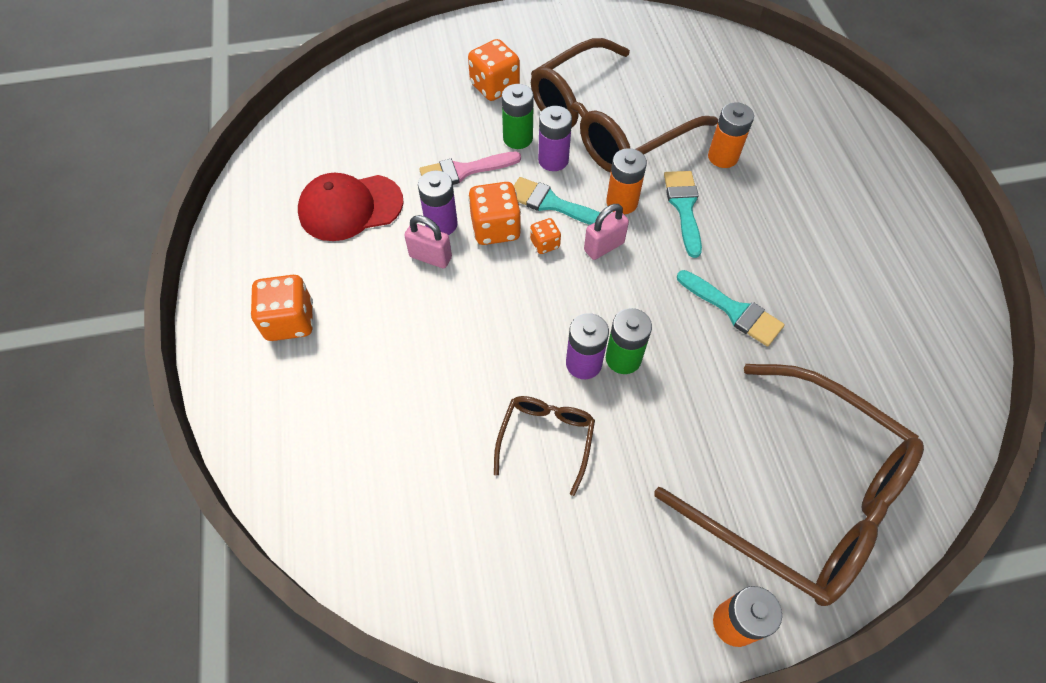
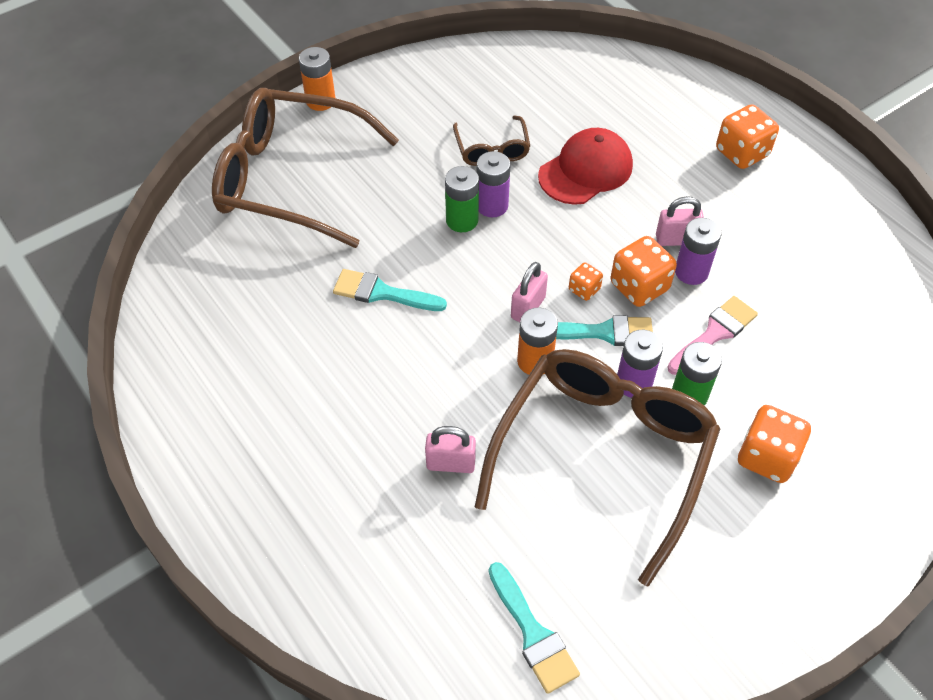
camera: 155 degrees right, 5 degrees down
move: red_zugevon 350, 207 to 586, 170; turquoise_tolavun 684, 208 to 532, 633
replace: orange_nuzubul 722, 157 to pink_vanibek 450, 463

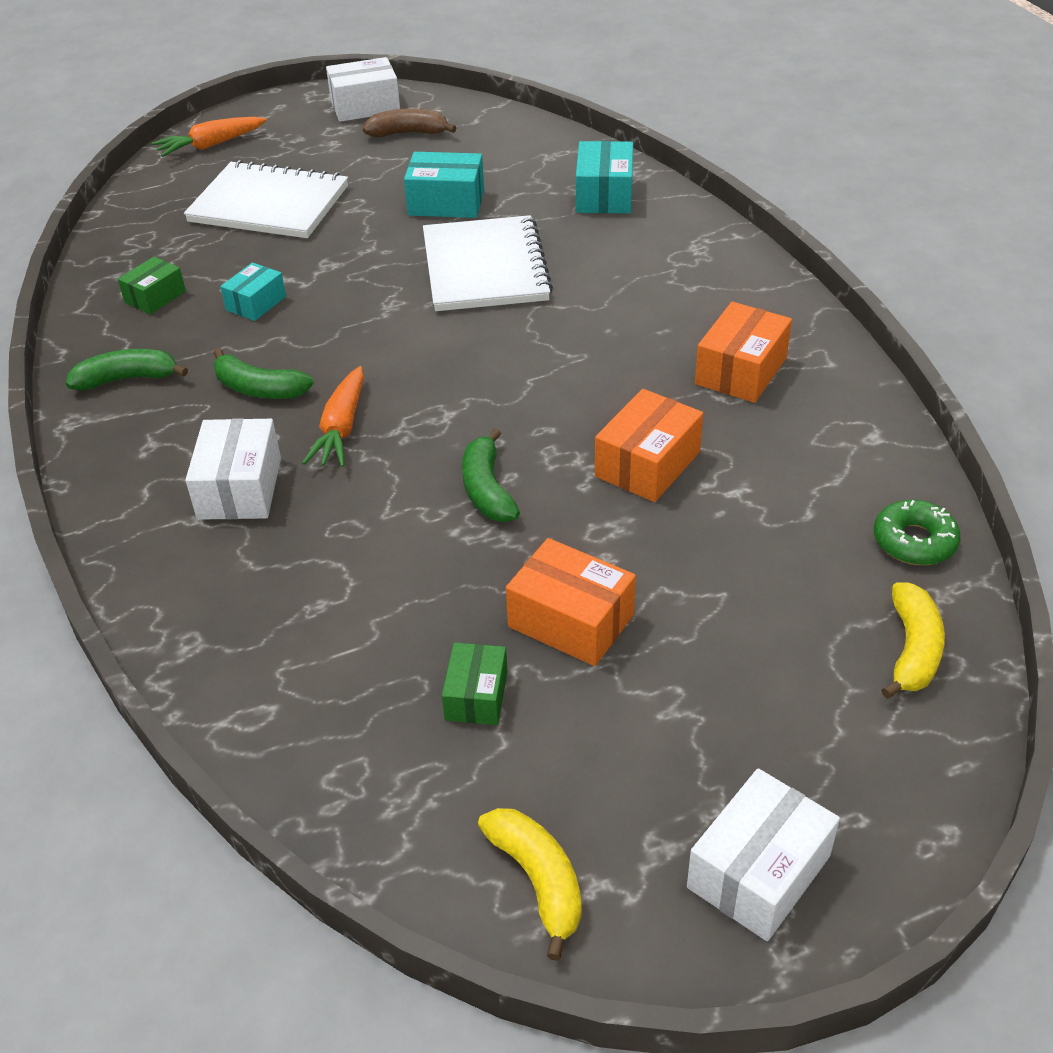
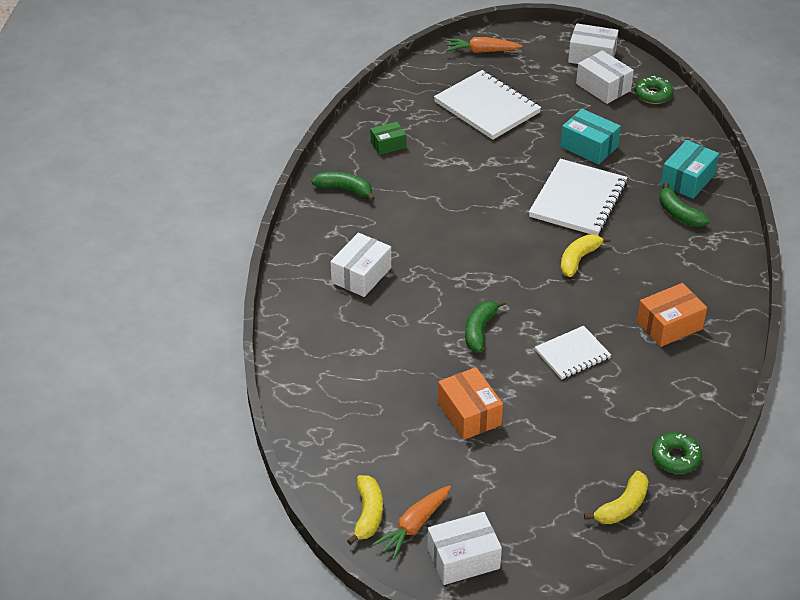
camera: 30 degrees right, 0 degrees up
delete: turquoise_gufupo 256, 303; green_gufupo 476, 696
insert: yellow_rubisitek 578, 259; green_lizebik 653, 95
move: green_rubisitek 259, 389 to 679, 214; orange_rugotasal 341, 428 to 414, 526
replace: brown_rubisitek 408, 133 to white_gufupo 603, 87; orange_gufupo 647, 464 to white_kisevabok 572, 354

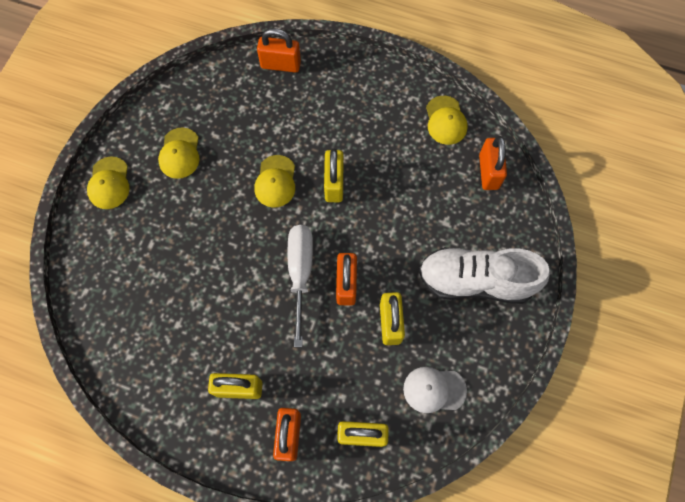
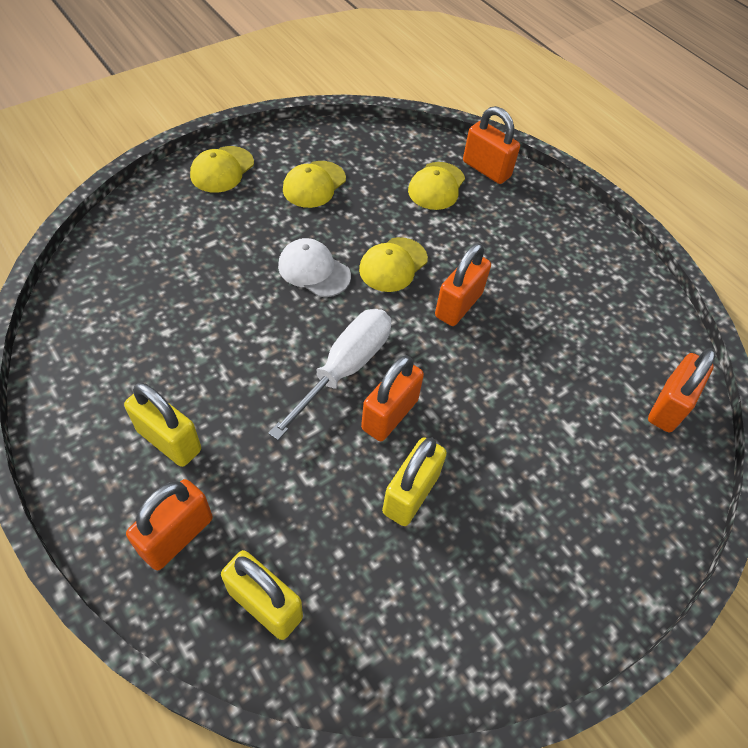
camera: 30 degrees right, 15 degrees down
delete: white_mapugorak 475, 281
move: white_zugevon 434, 389 to 314, 270; yellow_zugevon 445, 120 to 436, 186
recolor: yellow_vanibek 334, 184 to orange_vanibek 458, 305

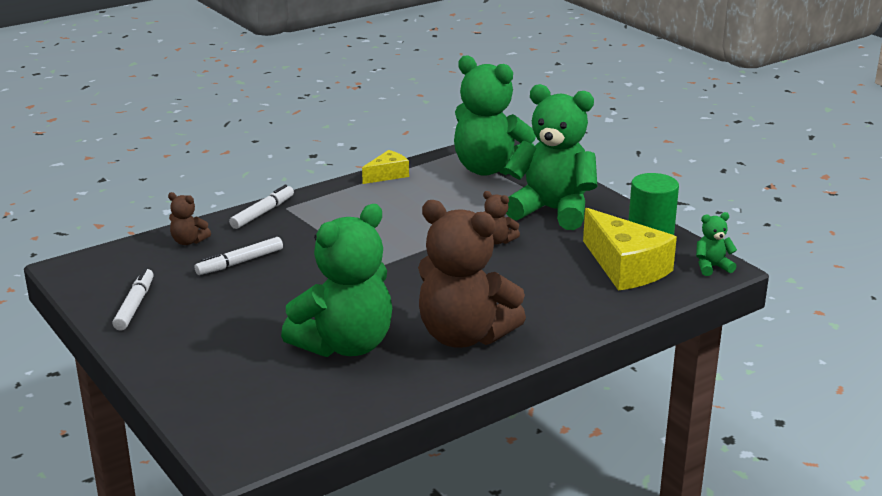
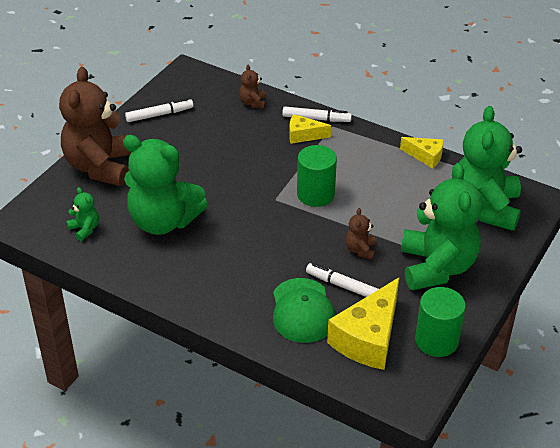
camera: 65 degrees right, 15 degrees up
insert: green_zugevon 302, 311; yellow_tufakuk 303, 135; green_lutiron 315, 194
move: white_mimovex 240, 262 to 343, 286; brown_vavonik 464, 336 to 100, 167; green_vavonik 712, 267 to 85, 229

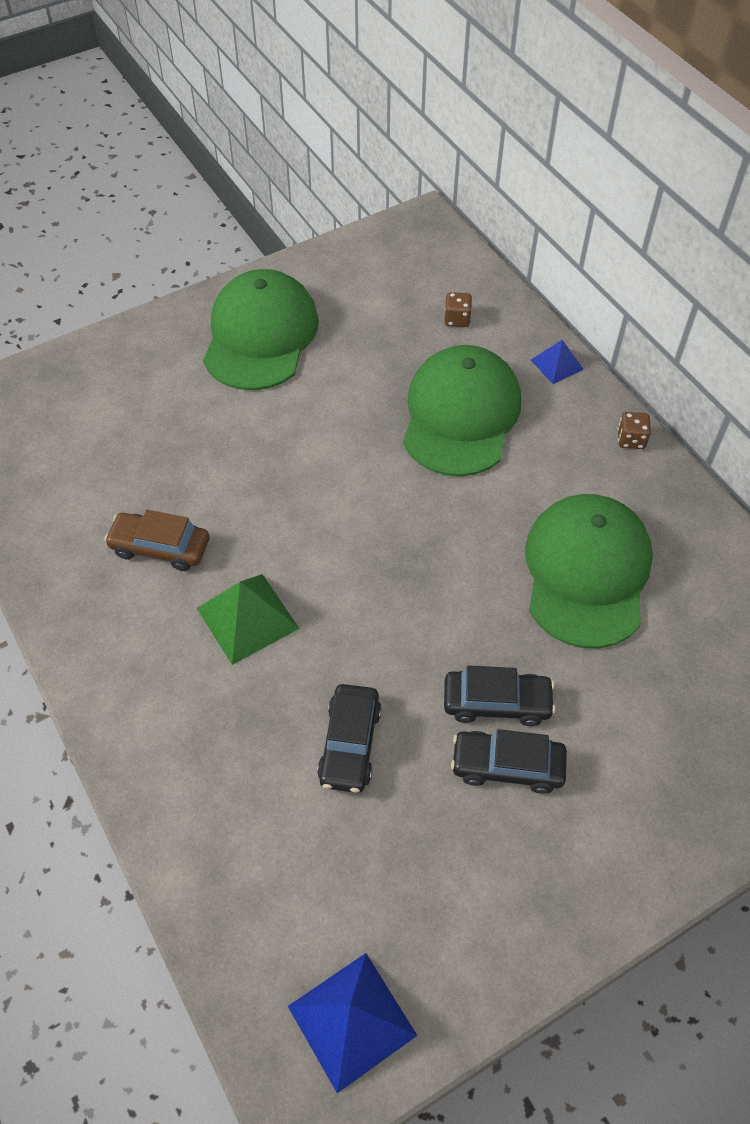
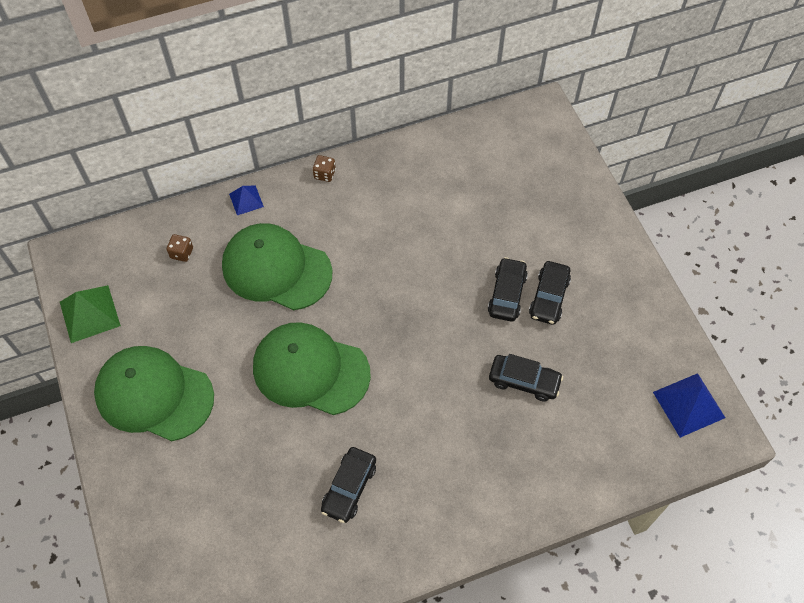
camera: 80 degrees left, 5 degrees up
move: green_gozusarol 247, 618 to 89, 313; green_zugevon 586, 572 to 310, 370
recolor: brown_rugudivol 160, 547 to black_rugudivol 349, 487

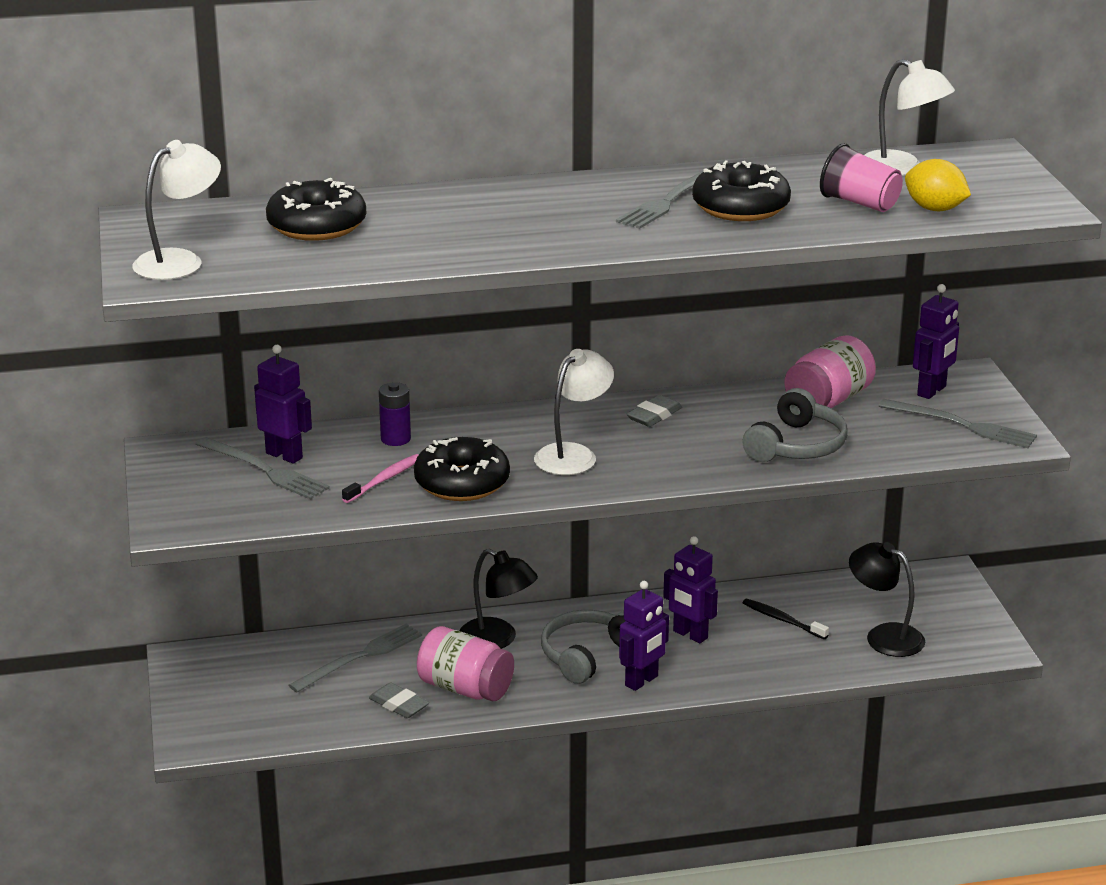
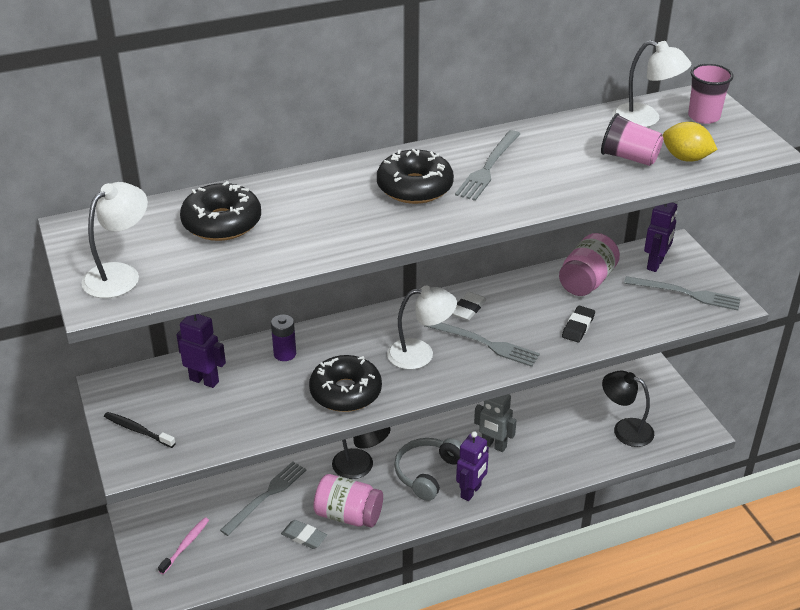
camera: 10 degrees left, 10 degrees up
insert: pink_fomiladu 703, 117
move: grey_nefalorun 264, 470 to 485, 343; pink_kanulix 384, 479 to 185, 545; black_lizebik 740, 207 to 414, 187; black_kanulix 782, 620 to 138, 430
replace: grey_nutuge 797, 446 to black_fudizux 578, 327
recolor: grey_fudizux 654, 415 to white_fudizux 468, 309; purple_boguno 690, 635 to grey_boguno 493, 445
rotate: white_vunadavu 573, 454 = 420, 354 60 degrees clockwise

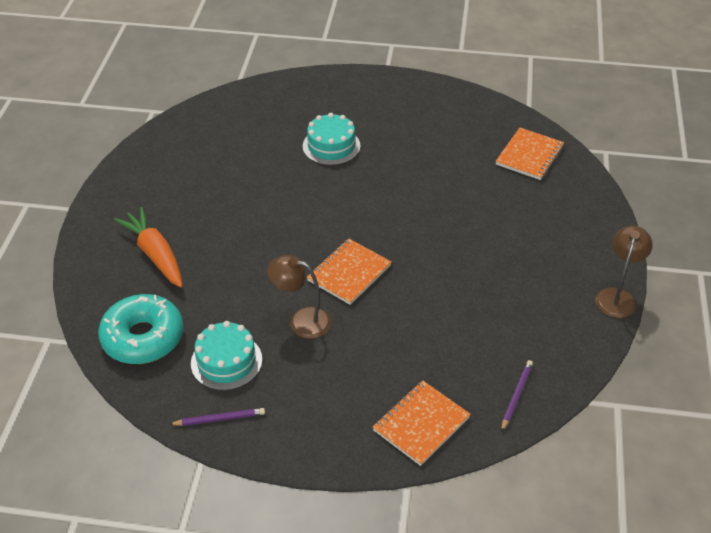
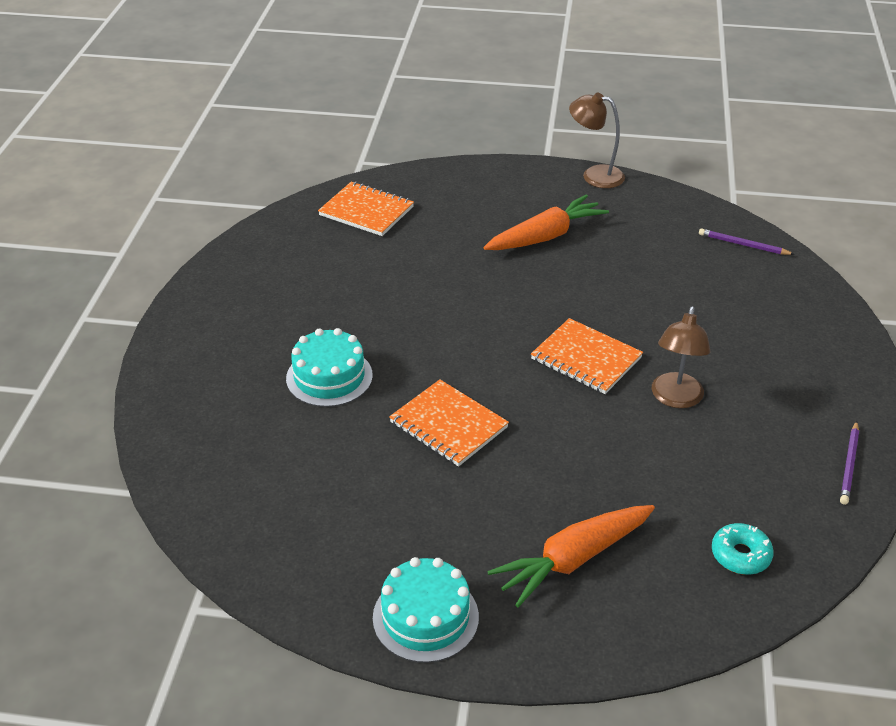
camera: 90 degrees left, 5 degrees down
insert: orange_rugotasal 546, 236
move: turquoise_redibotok 226, 361 to 425, 617; orange_kisevabok 421, 424 to 448, 425
rotate: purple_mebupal 219, 418 = 849, 465 150 degrees counterclockwise
resize: turquoise_lizebik 143, 337 = 740, 555 x0.50

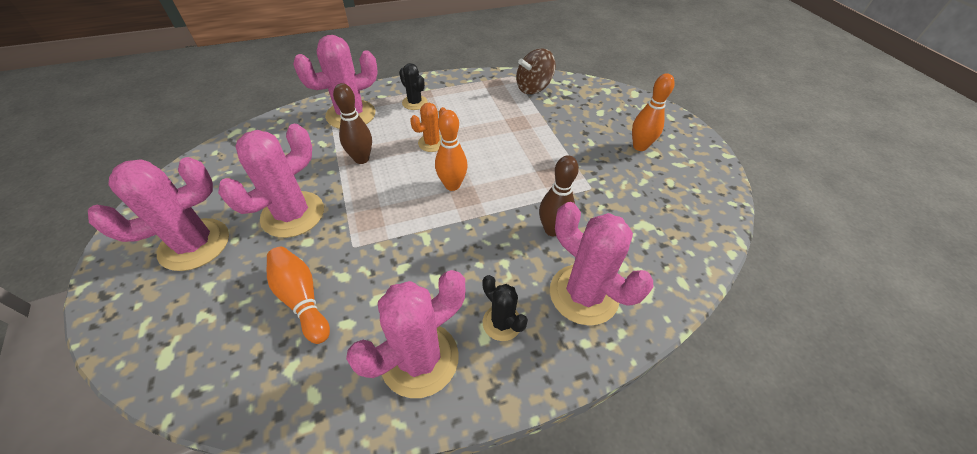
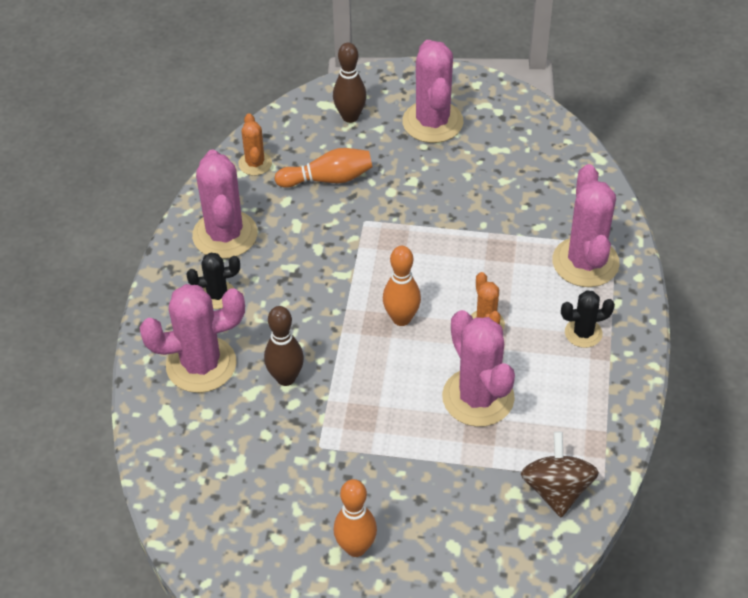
camera: 120 degrees right, 0 degrees up
insert: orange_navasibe 255, 163
move: pink_navasibe 293, 214 to 478, 397; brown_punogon 361, 159 to 350, 117

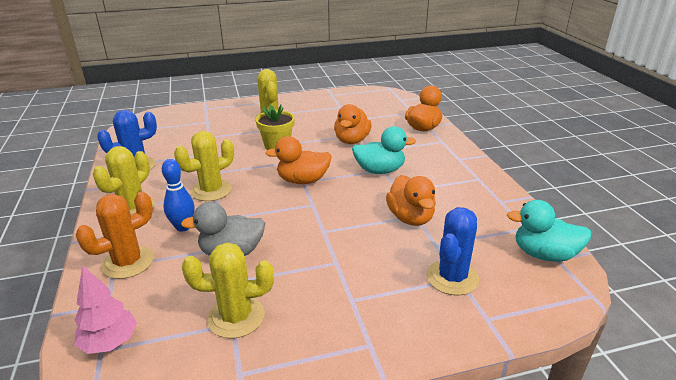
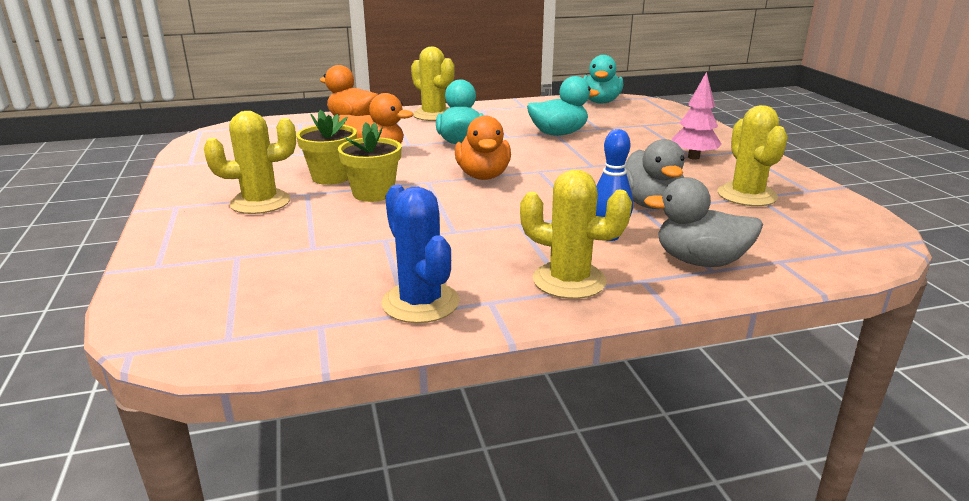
camera: 90 degrees left, 5 degrees down
delete: blue_navasibe 452, 277
insert: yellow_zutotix 331, 177
move: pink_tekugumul 110, 343 to 693, 157; yellow_navasibe 211, 190 to 433, 115
replace: orange_navasibe 128, 262 to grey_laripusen 700, 261
recolor: orange_laripusen 410, 218 to turquoise_laripusen 558, 134

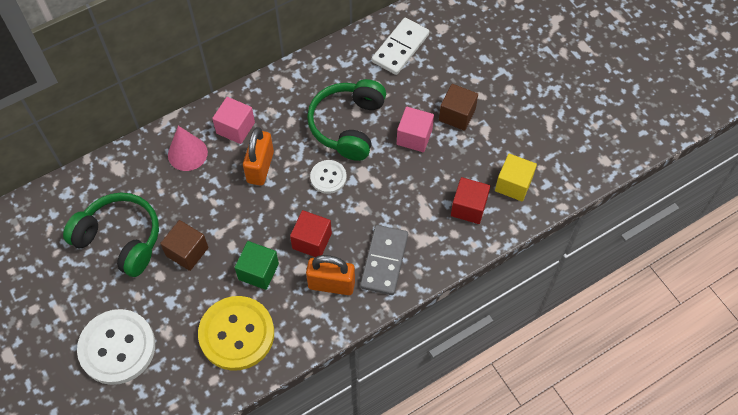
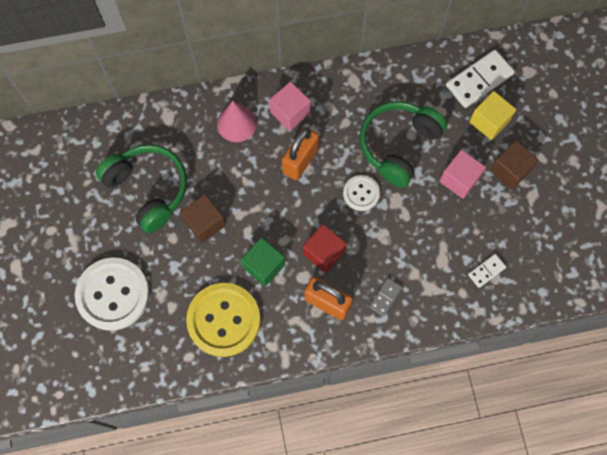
camera: 20 degrees right, 10 degrees up
move: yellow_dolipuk 513, 184 to 489, 121
replace: red_dolipuk 468, 207 to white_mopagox 486, 271
resize: grey_mopagox 384, 261 = 385, 297 x0.52

